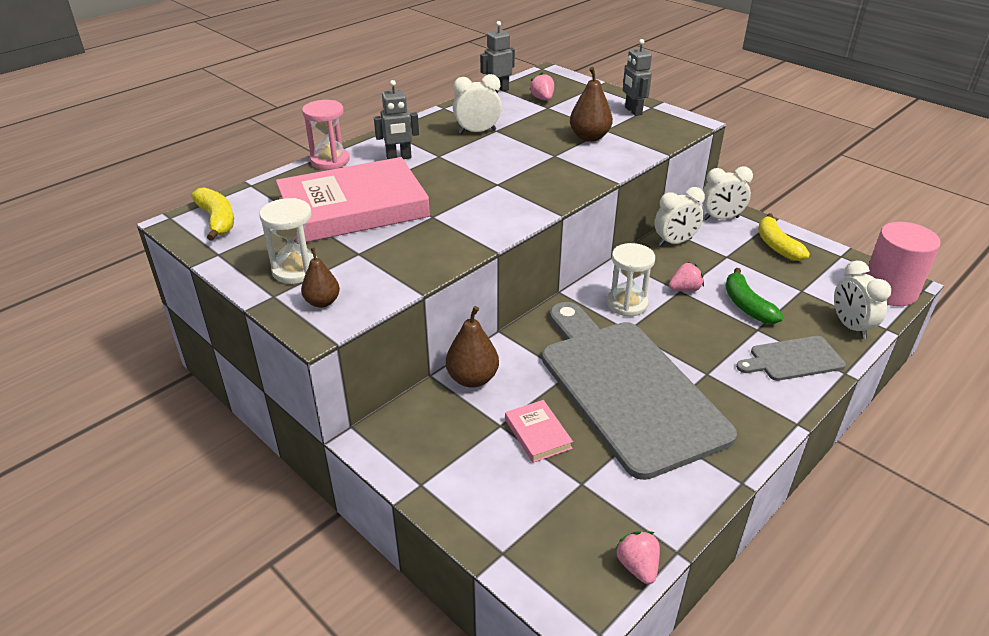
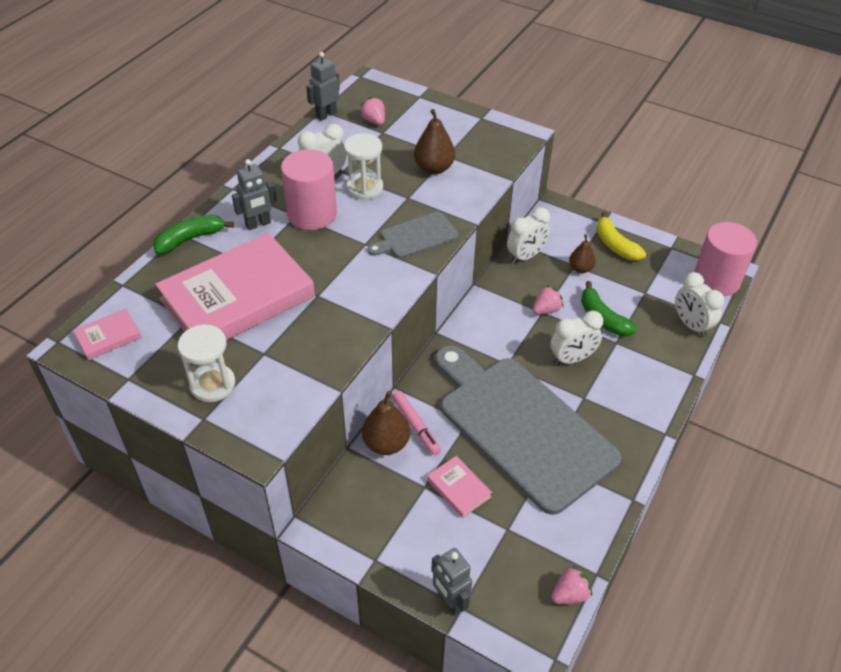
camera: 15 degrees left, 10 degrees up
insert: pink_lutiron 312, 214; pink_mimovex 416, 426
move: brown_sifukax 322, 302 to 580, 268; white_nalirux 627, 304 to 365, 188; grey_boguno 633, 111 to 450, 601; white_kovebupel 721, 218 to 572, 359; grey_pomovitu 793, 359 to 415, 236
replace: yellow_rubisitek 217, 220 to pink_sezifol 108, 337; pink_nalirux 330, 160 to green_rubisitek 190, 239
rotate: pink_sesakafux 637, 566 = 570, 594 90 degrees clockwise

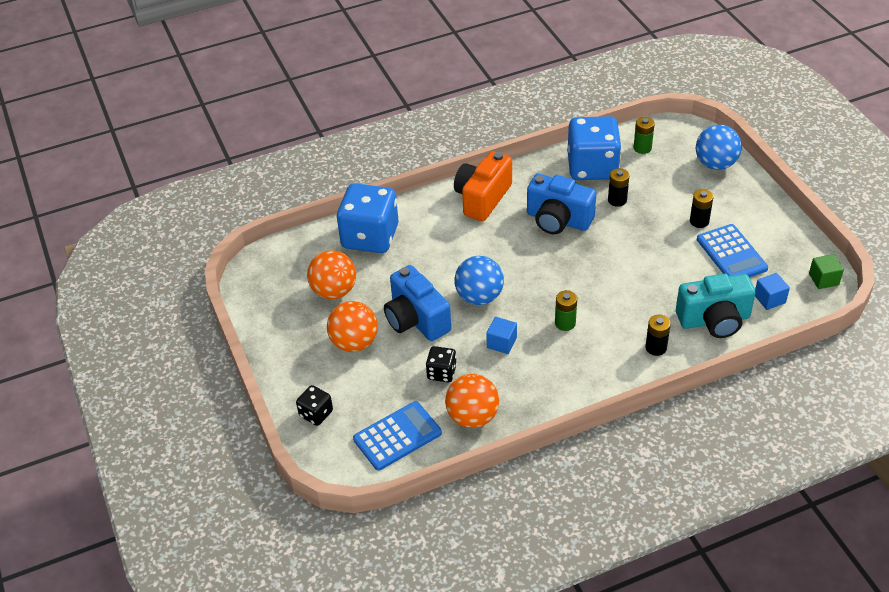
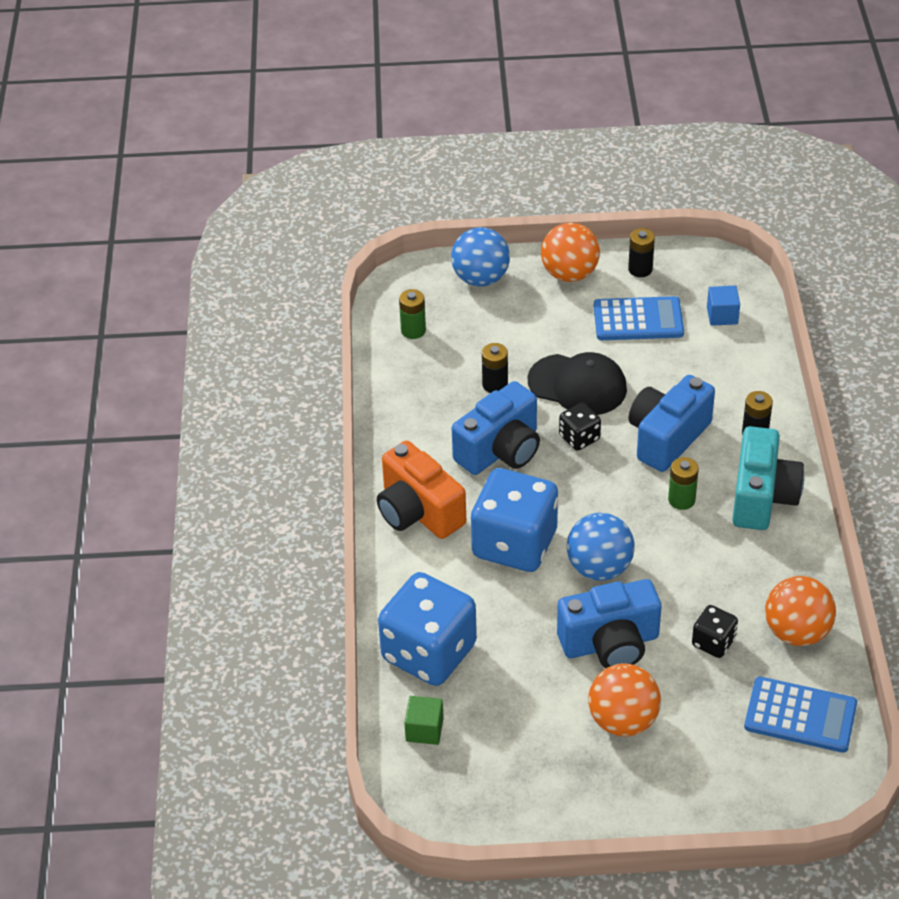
camera: 70 degrees left, 0 degrees up
delete: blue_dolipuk 501, 343
insert: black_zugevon 577, 385; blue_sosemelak 667, 437
move: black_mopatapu 316, 414 to 579, 438; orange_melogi 334, 291 to 569, 274; blue_mopatapu 592, 167 to 514, 544; turquoise_sosemelak 714, 320 to 762, 497; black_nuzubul 699, 221 to 640, 269; green_dolipuk 823, 279 to 424, 729
rotate: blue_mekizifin 397, 436 = 800, 715 120 degrees clockwise

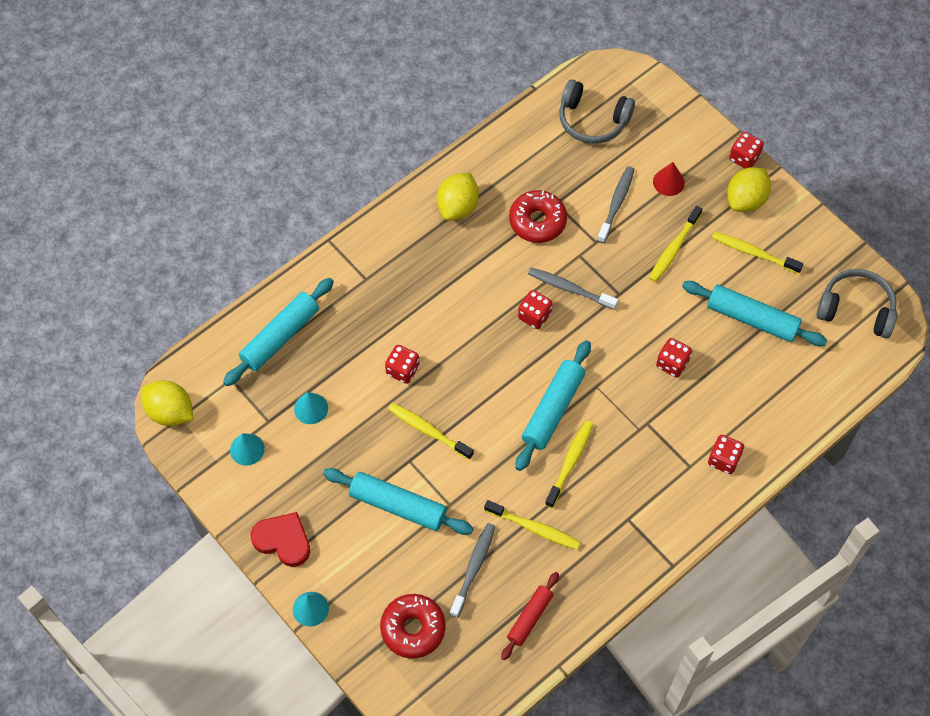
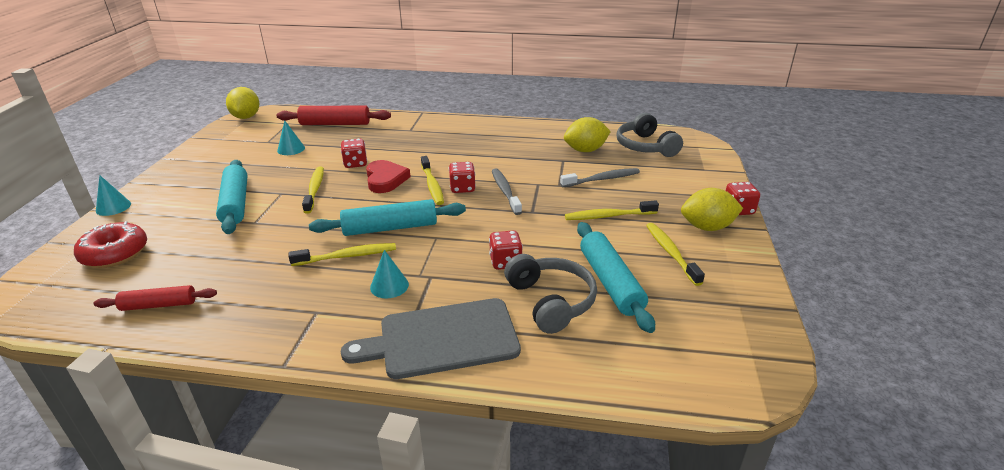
camera: 50 degrees right, 30 degrees down
delete: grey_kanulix 473, 569; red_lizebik 537, 221; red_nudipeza 668, 182
move: turquoise_nudipeza 247, 449 to 389, 286; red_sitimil 283, 540 to 385, 179; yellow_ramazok 458, 207 to 585, 150; yellow_kanulix 533, 528 to 432, 185; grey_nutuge 856, 310 to 550, 301
replace: red_mopatapu 724, 460 to grey_pomovitu 442, 339
recolor: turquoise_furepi 280, 337 to red_furepi 335, 124

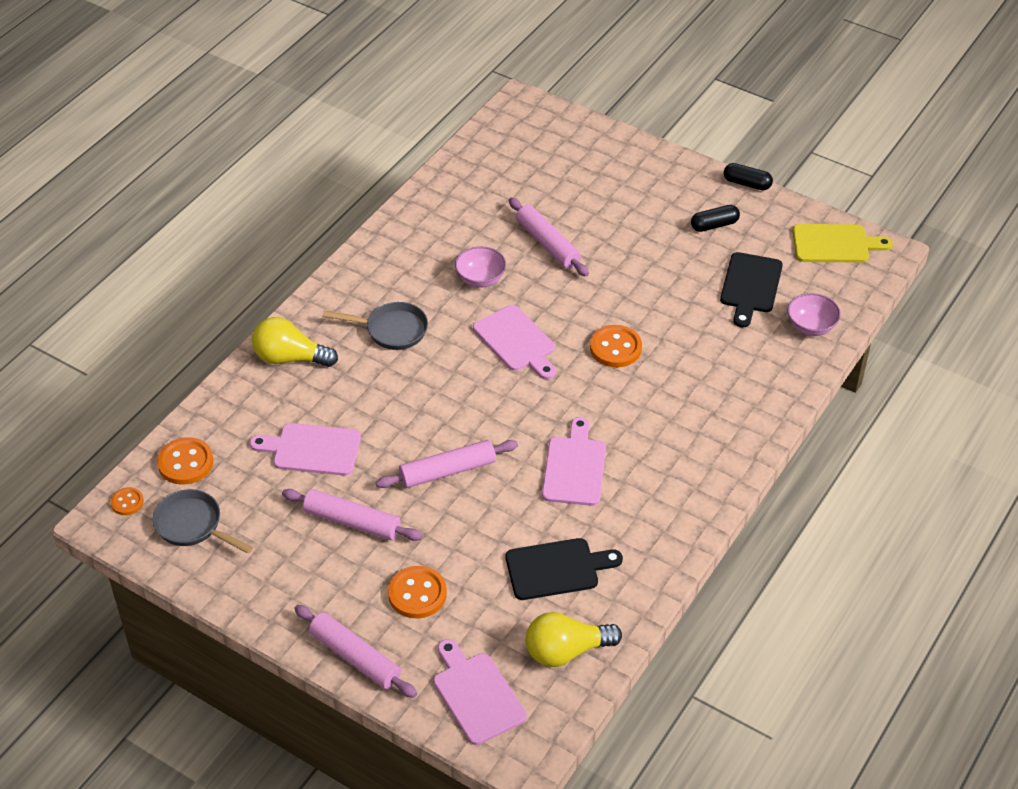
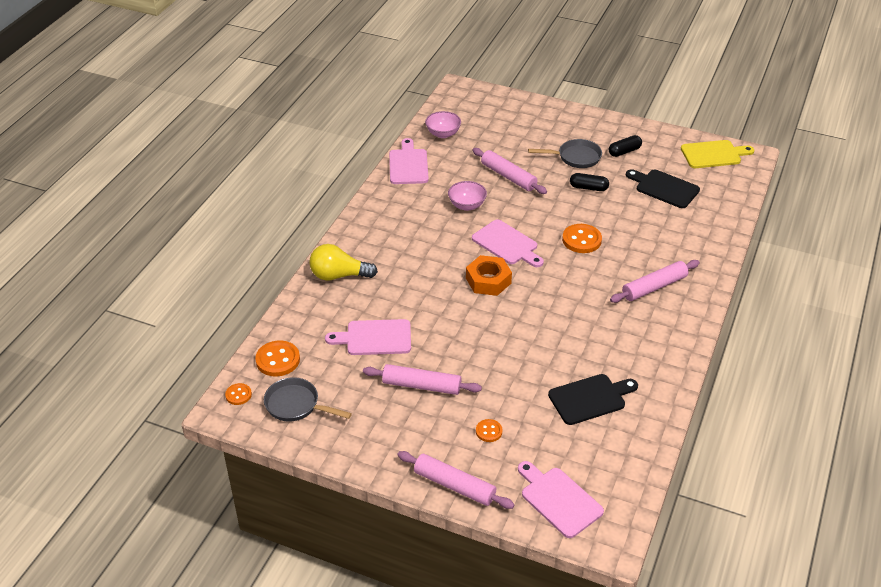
camera: 10 degrees left, 5 degrees down
delete: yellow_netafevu 566, 651
insert: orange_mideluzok 488, 280
move: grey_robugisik 391, 330 to 575, 157; pink_furepi 447, 471 to 654, 287; pink_pomovitu 574, 467 to 408, 165; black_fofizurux 747, 183 to 588, 188; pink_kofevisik 811, 327 to 443, 134
rotate: black_pomovitu 750, 286 = 664, 188 120 degrees clockwise
resize: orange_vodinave 417, 594 = 489, 431 x0.57

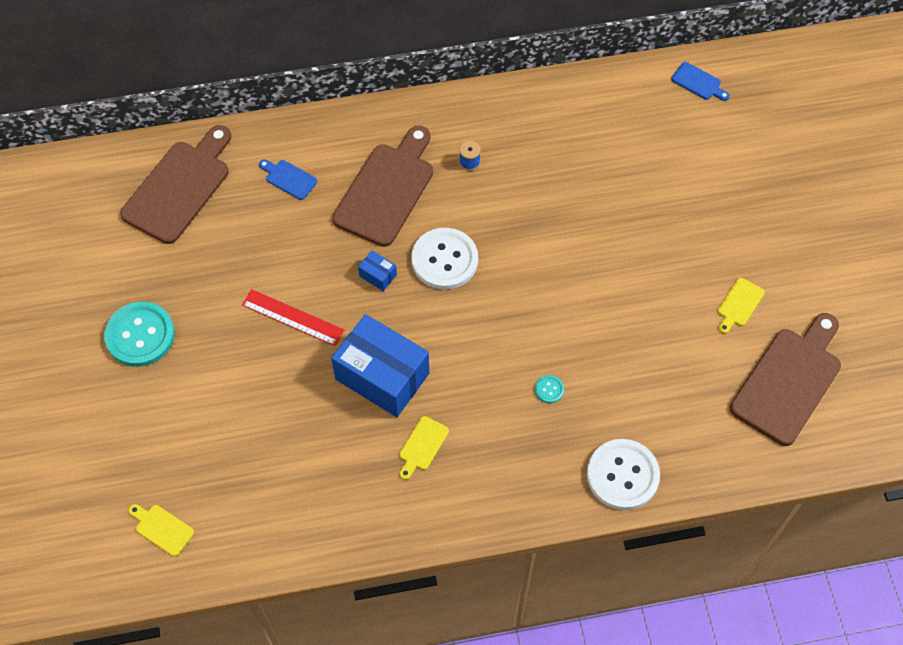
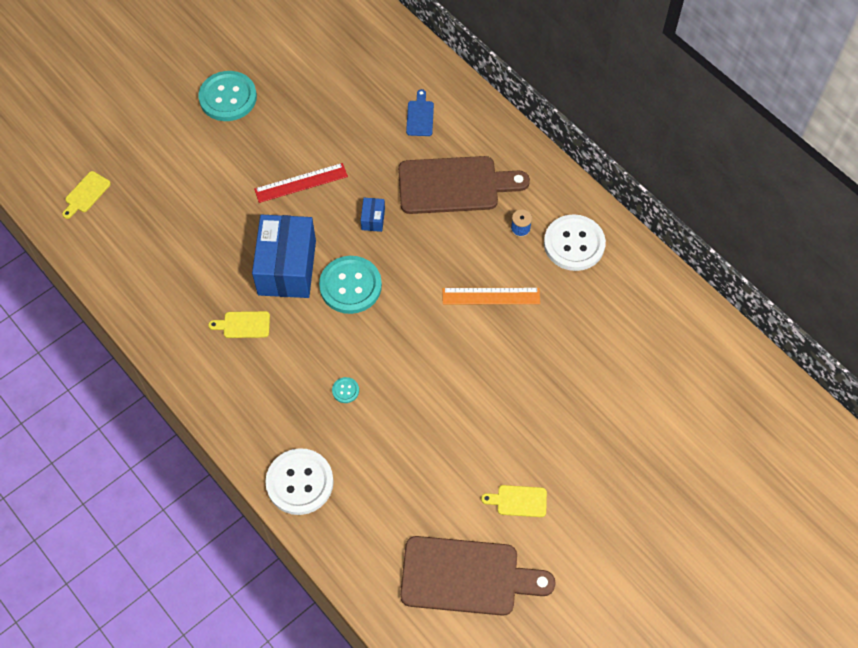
camera: 60 degrees right, 0 degrees up
delete: brown_pomovitu 179, 187; blue_pomovitu 698, 82
insert: turquoise_vodinave 350, 286; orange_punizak 491, 296
move: white_vodinave 444, 260 to 574, 244
rotate: yellow_pomovitu 162, 528 = 86, 194 150 degrees counterclockwise; red_punizak 292, 317 = 301, 183 75 degrees clockwise

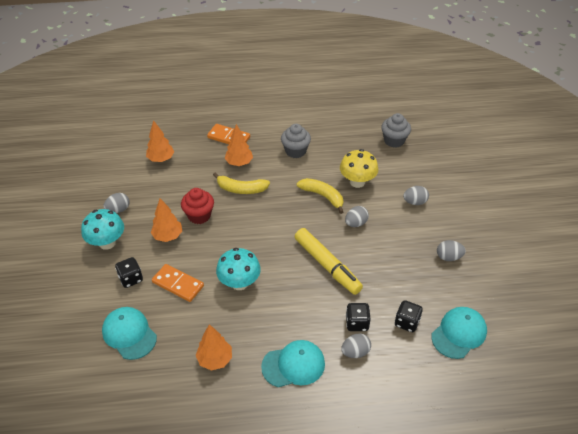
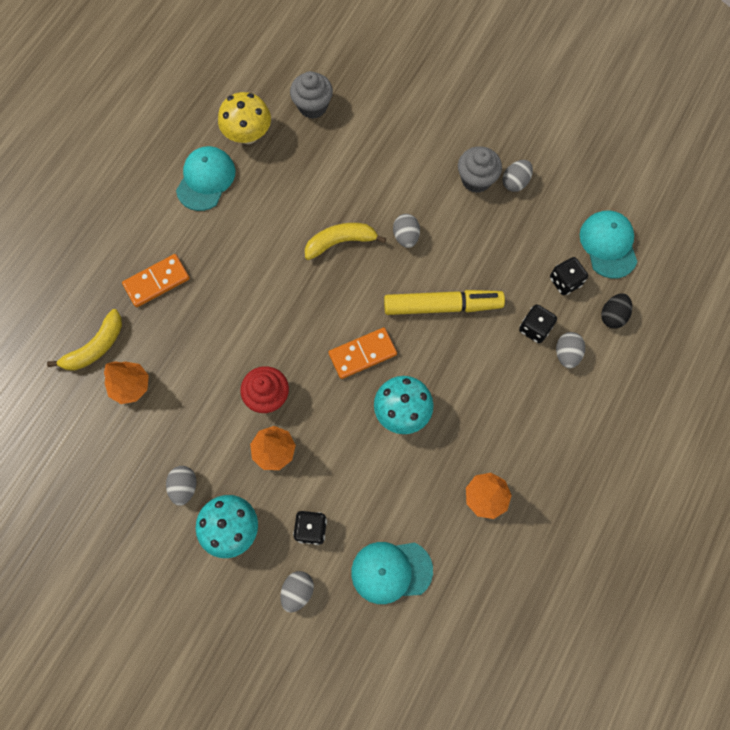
camera: 55 degrees left, 25 degrees up
delete: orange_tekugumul 239, 163
insert: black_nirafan 612, 316
move: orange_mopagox 178, 284 to 362, 354; yellow_rubisitek 241, 189 to 95, 347; turquoise_zugevon 293, 365 to 206, 179; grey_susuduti 295, 151 to 476, 180; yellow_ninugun 357, 182 to 248, 135; grey_nirafan 415, 202 to 297, 591

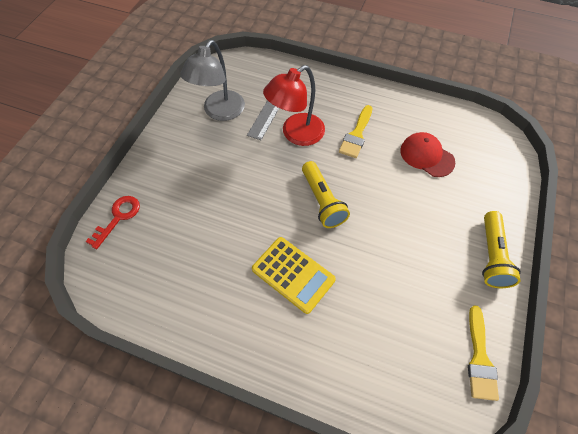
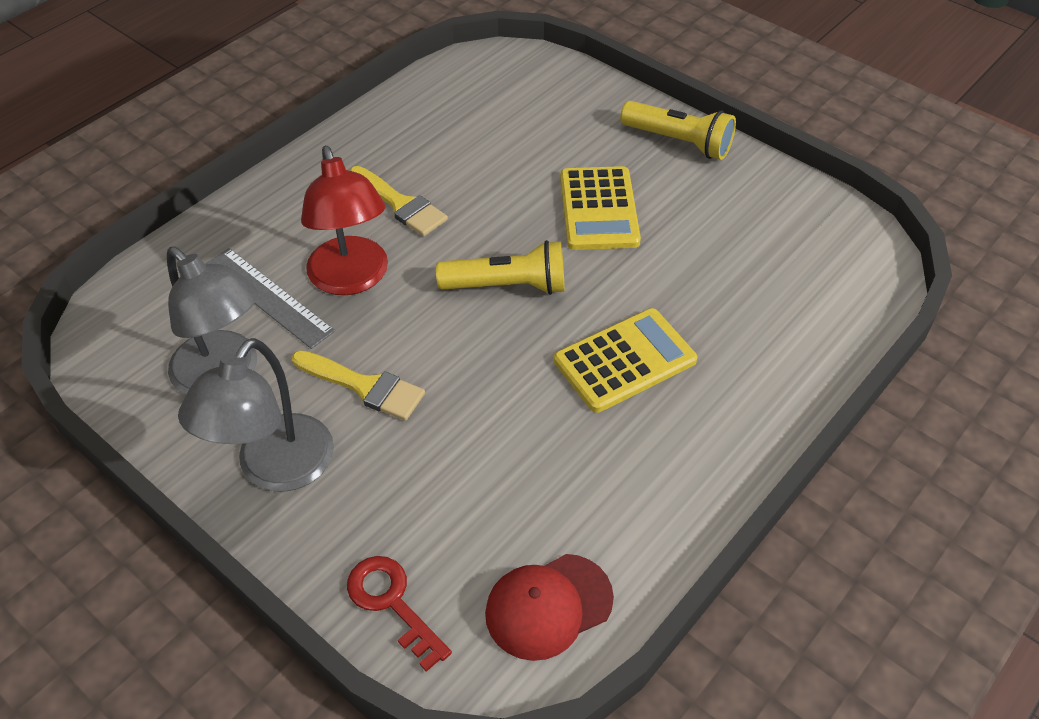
camera: 70 degrees left, 10 degrees down
insert: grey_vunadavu 275, 469; yellow_mekizifin 598, 209
move: red_zugevon 426, 156 to 548, 606; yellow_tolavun 479, 358 to 364, 386

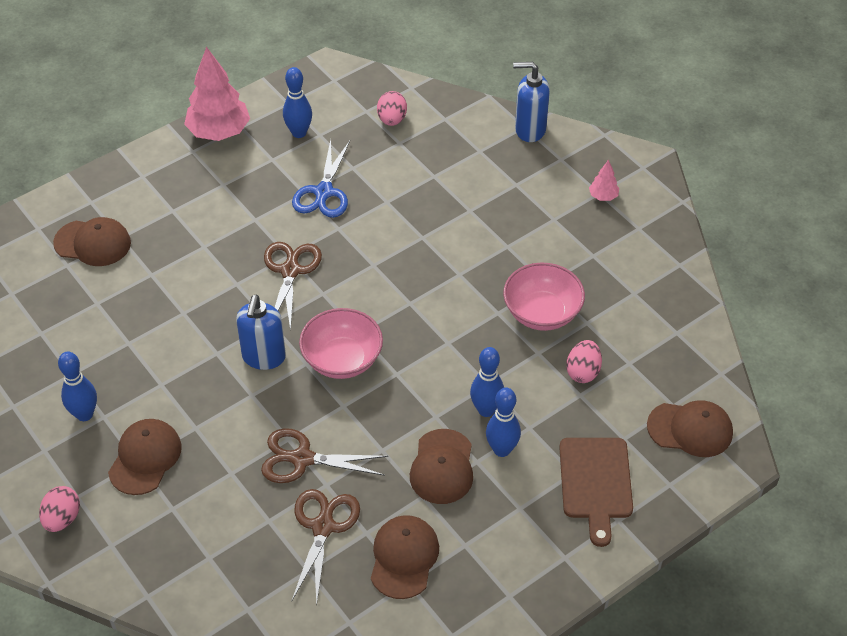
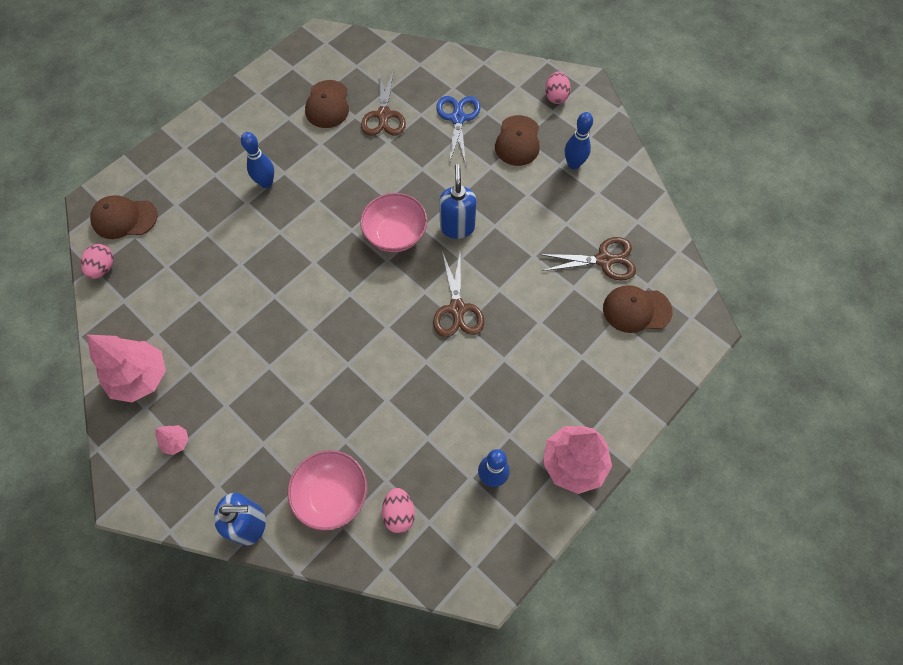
camera: 170 degrees right, 15 degrees up
delete: brown_zugevon 442, 467; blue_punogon 486, 410; brown_pomovitu 595, 483
insert: pink_tekugumul 141, 378
move: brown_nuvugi 302, 459 to 604, 260; blue_nuvugi 324, 192 to 458, 118; pink_kofevisik 542, 313 to 332, 494; pink_nirafan 583, 372 to 103, 268

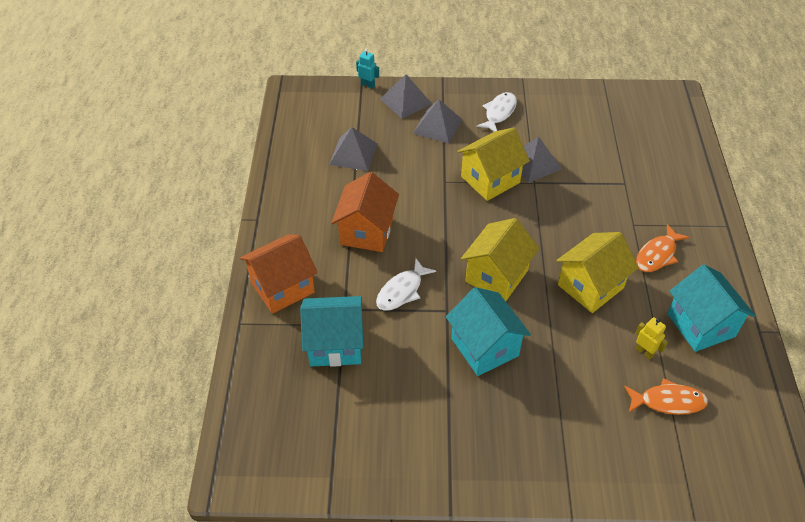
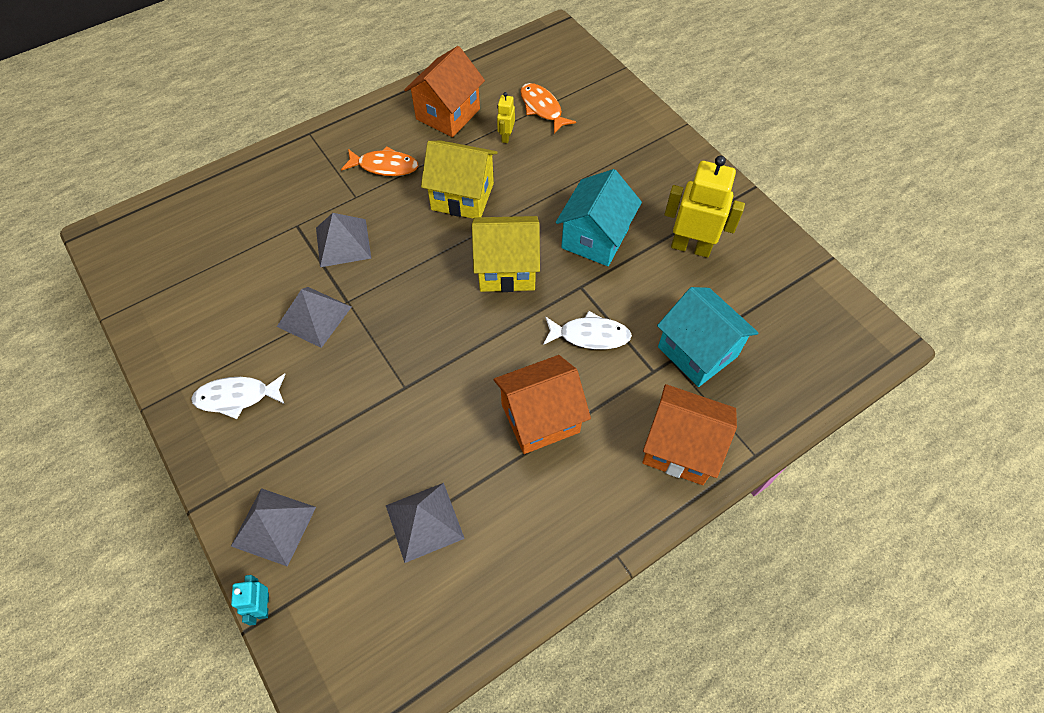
camera: 125 degrees left, 10 degrees up
delete: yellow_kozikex 490, 179
insert: yellow_boguno 691, 247
move: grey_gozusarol 437, 126 to 343, 243
recolor: turquoise_kozikex 700, 325 to orange_kozikex 448, 114

